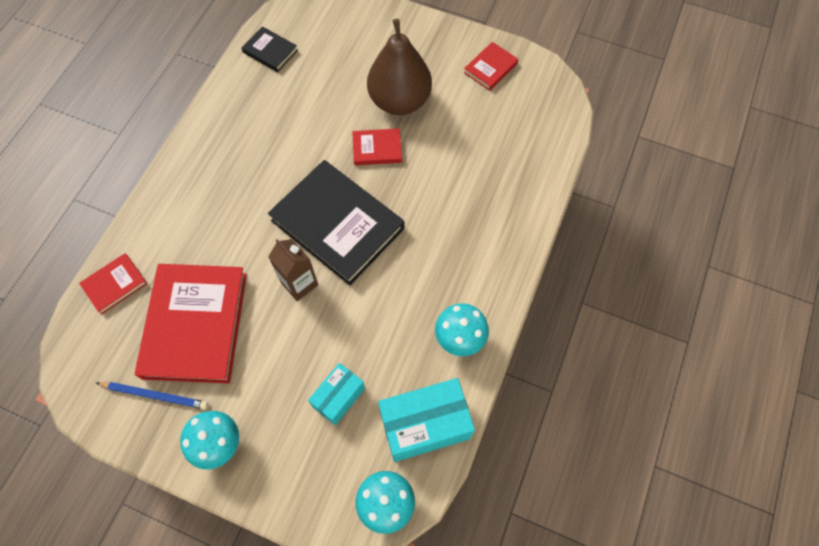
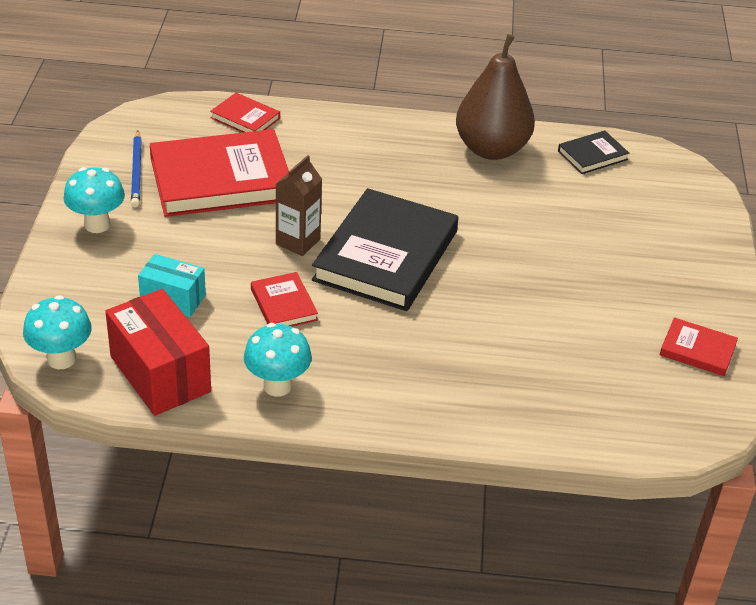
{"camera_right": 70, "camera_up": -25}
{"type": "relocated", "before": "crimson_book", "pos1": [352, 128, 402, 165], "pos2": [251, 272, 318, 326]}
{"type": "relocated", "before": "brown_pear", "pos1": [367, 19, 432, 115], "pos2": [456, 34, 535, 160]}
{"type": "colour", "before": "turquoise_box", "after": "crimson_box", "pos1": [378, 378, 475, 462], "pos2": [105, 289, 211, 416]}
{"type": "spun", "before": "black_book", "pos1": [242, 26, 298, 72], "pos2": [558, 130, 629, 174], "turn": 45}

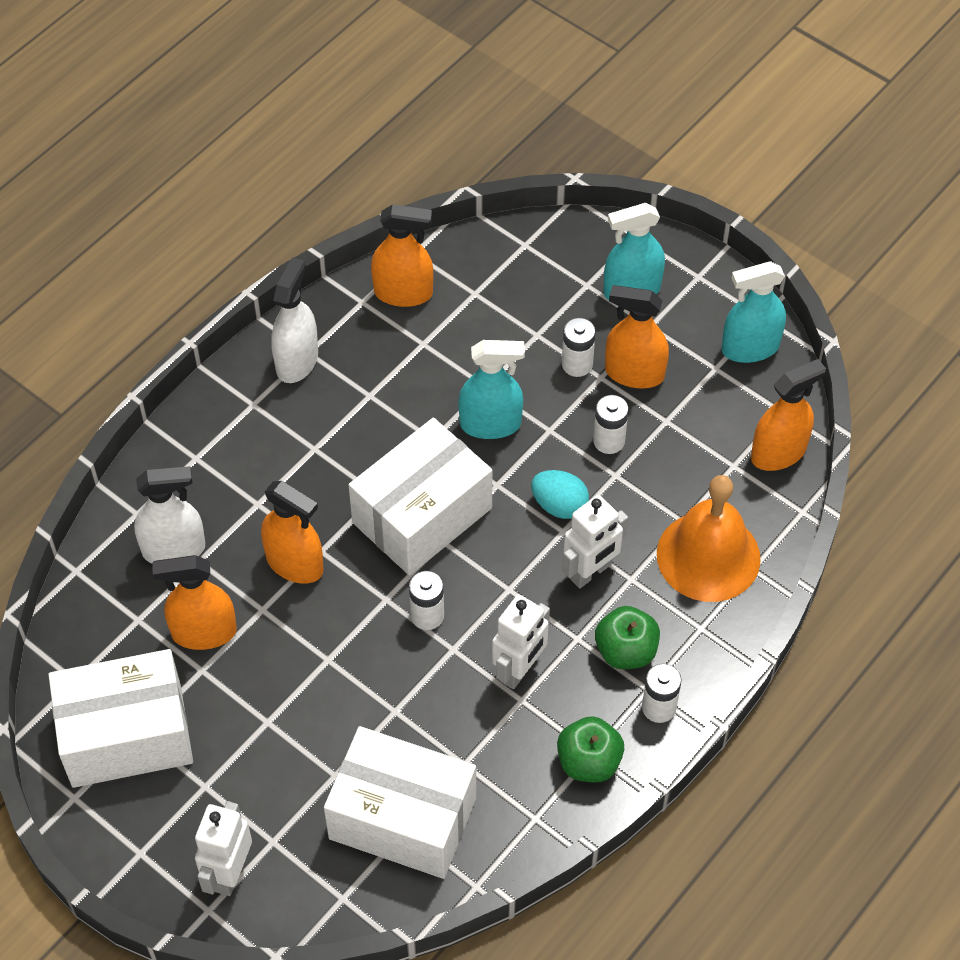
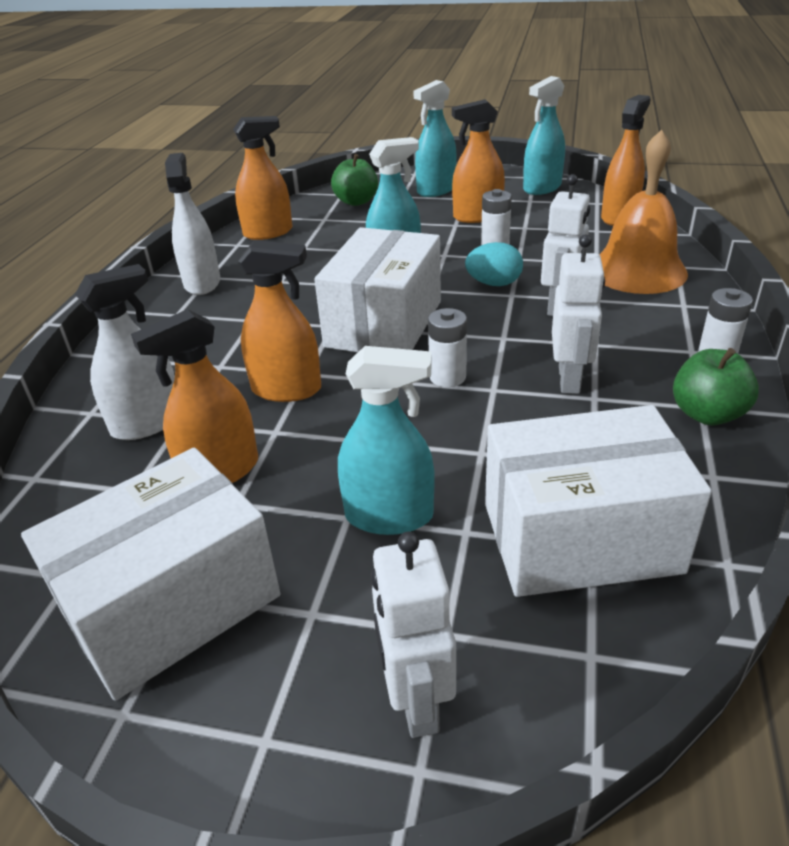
{"camera_right": -25, "camera_up": -20}
{"type": "missing", "before": "snow-white_AA_battery", "pos1": [562, 318, 596, 377]}
{"type": "appeared", "after": "turquoise_sprayer", "pos2": [338, 346, 435, 535]}
{"type": "relocated", "before": "leaf-green_toy_apple", "pos1": [595, 606, 660, 669], "pos2": [331, 154, 378, 206]}

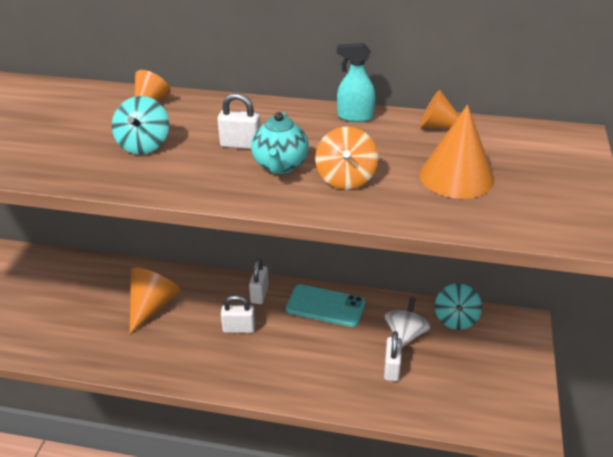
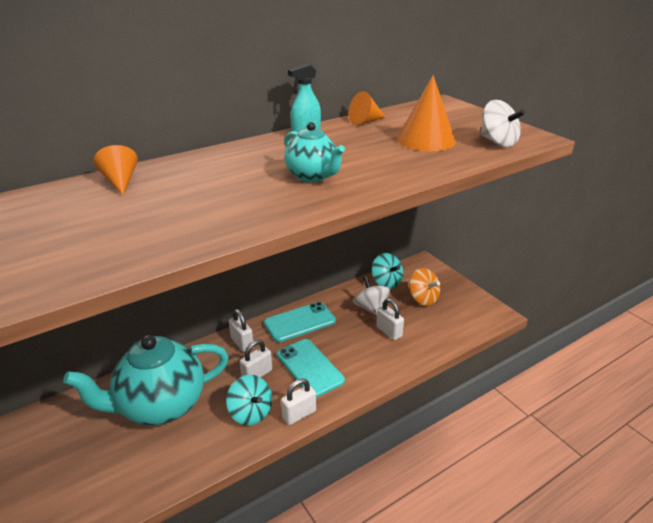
{"camera_right": -45, "camera_up": -5}
{"type": "appeared", "after": "turquoise_phone", "pos2": [277, 339, 345, 398]}
{"type": "appeared", "after": "snow-white_spinning_top", "pos2": [480, 100, 525, 147]}
{"type": "relocated", "before": "turquoise_spinning_top", "pos1": [112, 96, 169, 154], "pos2": [226, 375, 272, 426]}
{"type": "relocated", "before": "snow-white_padlock", "pos1": [218, 93, 261, 149], "pos2": [281, 379, 316, 425]}
{"type": "relocated", "before": "orange-coloured_spinning_top", "pos1": [315, 127, 378, 190], "pos2": [409, 268, 440, 306]}
{"type": "exchanged", "before": "orange-coloured_solid_cone", "after": "turquoise_tea_pot", "pos1": [130, 267, 181, 334], "pos2": [63, 335, 229, 425]}

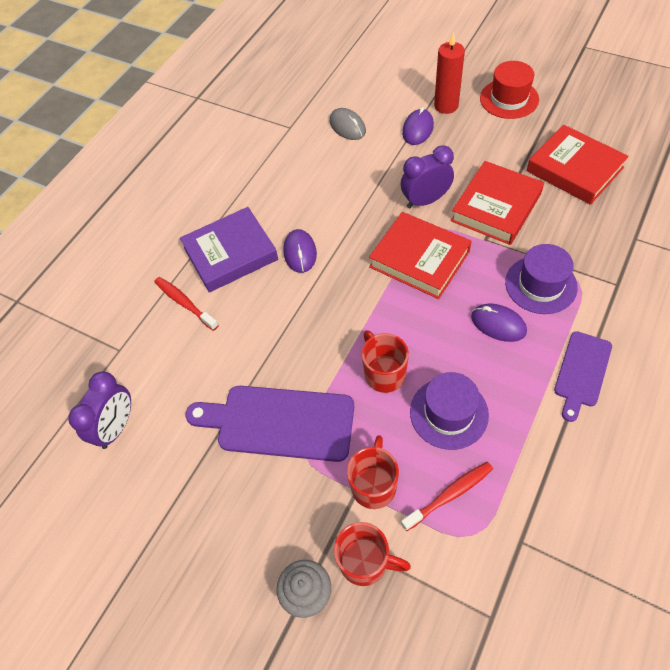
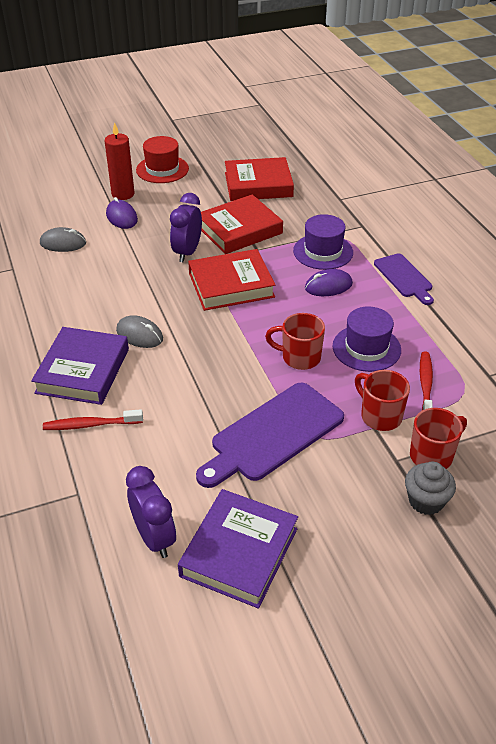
{"camera_right": -55, "camera_up": -15}
{"type": "appeared", "after": "violet_book", "pos2": [178, 489, 298, 609]}
{"type": "colour", "before": "violet_computer_mouse", "after": "grey_computer_mouse", "pos1": [283, 229, 317, 273], "pos2": [116, 315, 163, 348]}
{"type": "spun", "before": "crimson_book", "pos1": [451, 161, 544, 245], "pos2": [201, 195, 283, 254], "turn": 75}

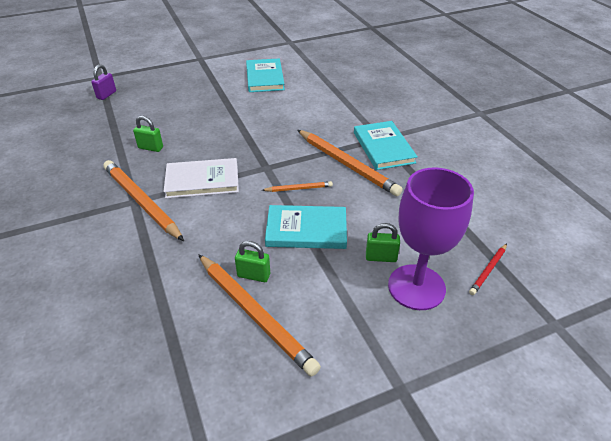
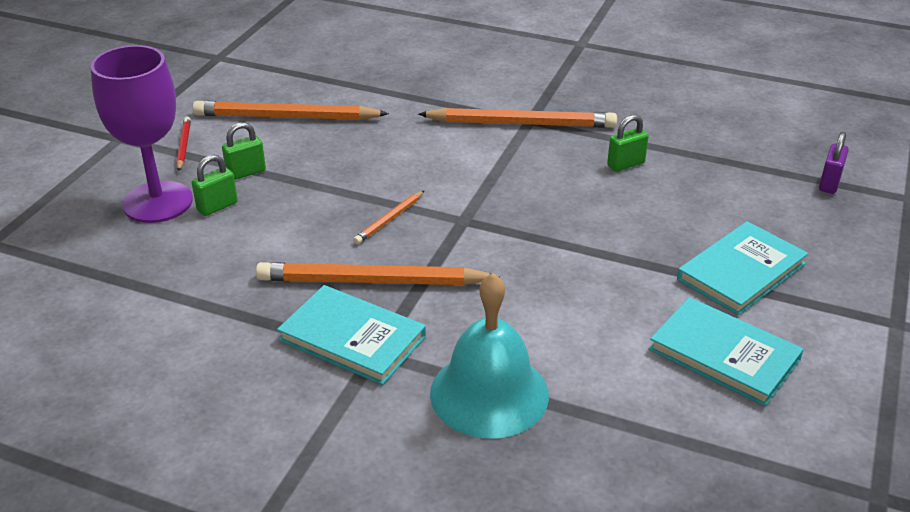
{"camera_right": 135, "camera_up": -5}
{"type": "missing", "before": "snow-white_book", "pos1": [164, 158, 239, 198]}
{"type": "appeared", "after": "turquoise_hand_bell", "pos2": [430, 273, 549, 439]}
{"type": "relocated", "before": "leaf-green_padlock", "pos1": [235, 241, 270, 282], "pos2": [222, 122, 266, 180]}
{"type": "relocated", "before": "turquoise_book", "pos1": [265, 205, 347, 249], "pos2": [677, 221, 808, 315]}
{"type": "relocated", "before": "crimson_wooden_pencil", "pos1": [469, 244, 507, 295], "pos2": [176, 117, 191, 171]}
{"type": "spun", "before": "violet_padlock", "pos1": [91, 64, 116, 100], "pos2": [819, 132, 849, 194], "turn": 45}

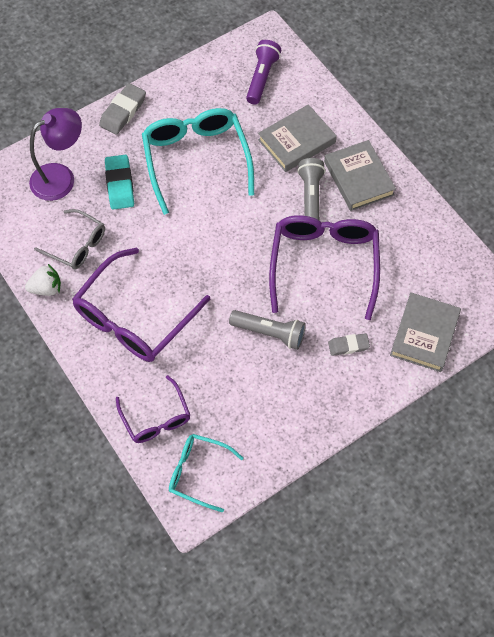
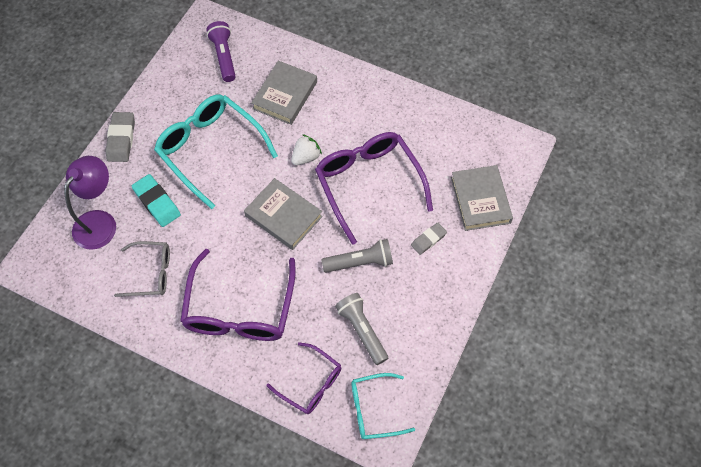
{"camera_right": -30, "camera_up": 0}
{"type": "relocated", "before": "snow-white_strawberry", "pos1": [25, 264, 61, 296], "pos2": [291, 134, 322, 165]}
{"type": "relocated", "before": "grey_torch", "pos1": [297, 158, 325, 221], "pos2": [335, 293, 388, 365]}
{"type": "relocated", "before": "grey_book", "pos1": [324, 140, 396, 211], "pos2": [244, 178, 323, 250]}

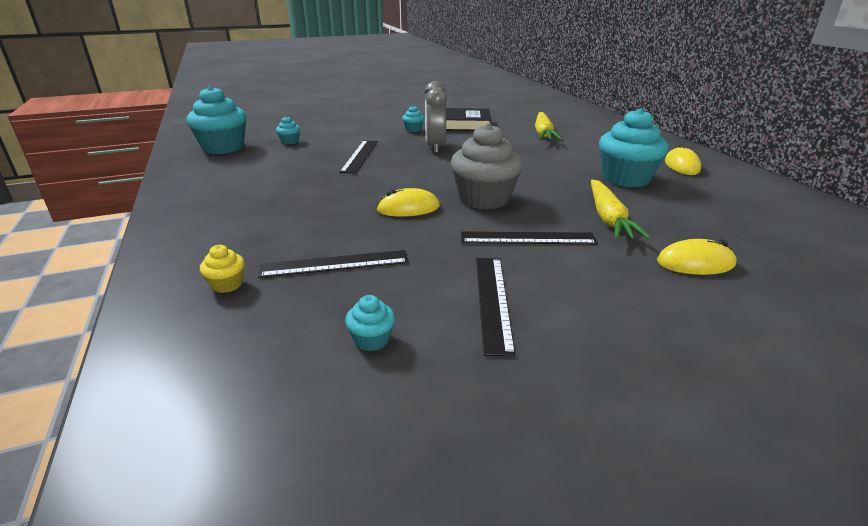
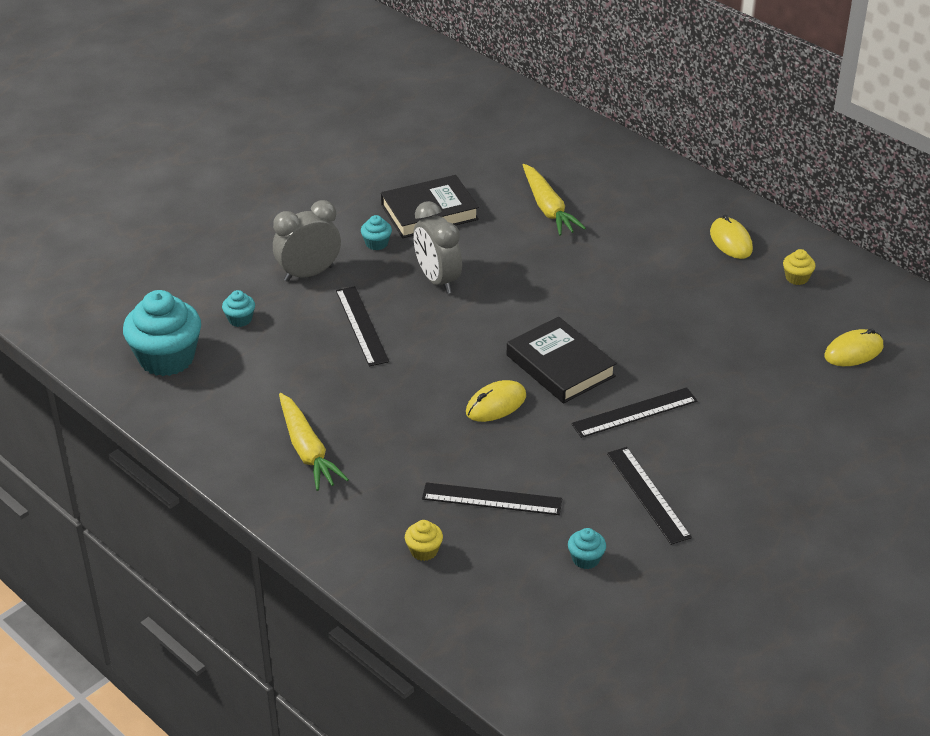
{"camera_right": -25, "camera_up": 10}
{"type": "missing", "before": "turquoise_fairy_cake", "pos1": [599, 108, 668, 188]}
{"type": "appeared", "after": "grey_bedside_clock", "pos2": [273, 200, 341, 282]}
{"type": "appeared", "after": "golden_fairy_cake", "pos2": [783, 249, 815, 285]}
{"type": "relocated", "before": "golden_root_vegetable", "pos1": [591, 180, 650, 239], "pos2": [279, 393, 349, 491]}
{"type": "relocated", "before": "golden_computer_mouse", "pos1": [657, 239, 737, 275], "pos2": [824, 329, 883, 366]}
{"type": "exchanged", "before": "grey_fairy_cake", "after": "black_book", "pos1": [450, 123, 523, 209], "pos2": [507, 317, 617, 403]}
{"type": "spun", "before": "black_ruler", "pos1": [258, 250, 409, 278], "pos2": [422, 482, 562, 515], "turn": 45}

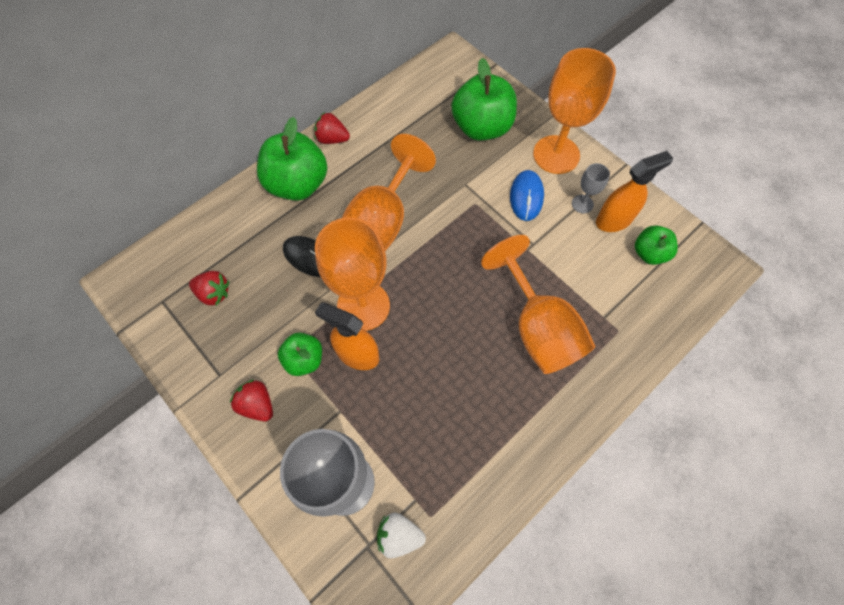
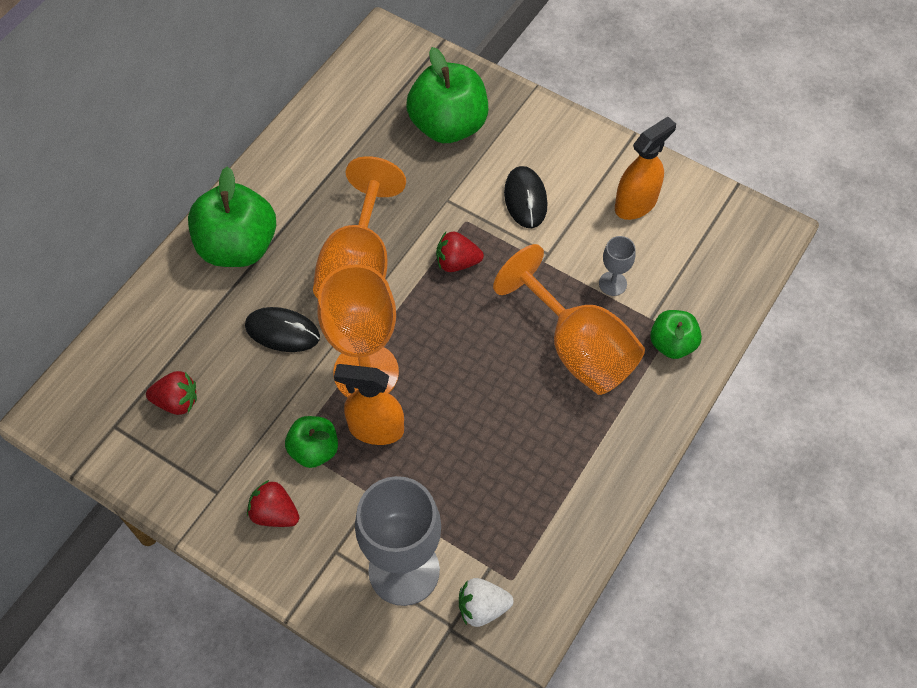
{"camera_right": -15, "camera_up": -5}
{"type": "missing", "before": "orange-coloured_goblet", "pos1": [533, 48, 616, 174]}
{"type": "relocated", "before": "crimson_strawberry", "pos1": [314, 112, 350, 144], "pos2": [436, 231, 484, 272]}
{"type": "relocated", "before": "grey_goblet", "pos1": [572, 163, 610, 213], "pos2": [599, 236, 635, 296]}
{"type": "relocated", "before": "leaf-green_toy_apple", "pos1": [635, 226, 678, 265], "pos2": [650, 310, 702, 359]}
{"type": "colour", "before": "blue_computer_mouse", "after": "black_computer_mouse", "pos1": [510, 170, 544, 221], "pos2": [504, 166, 548, 228]}

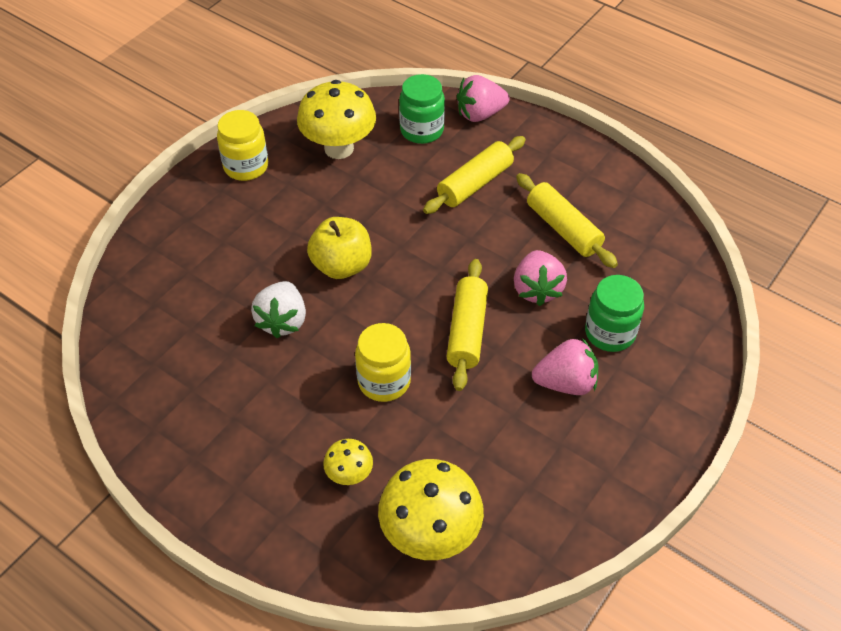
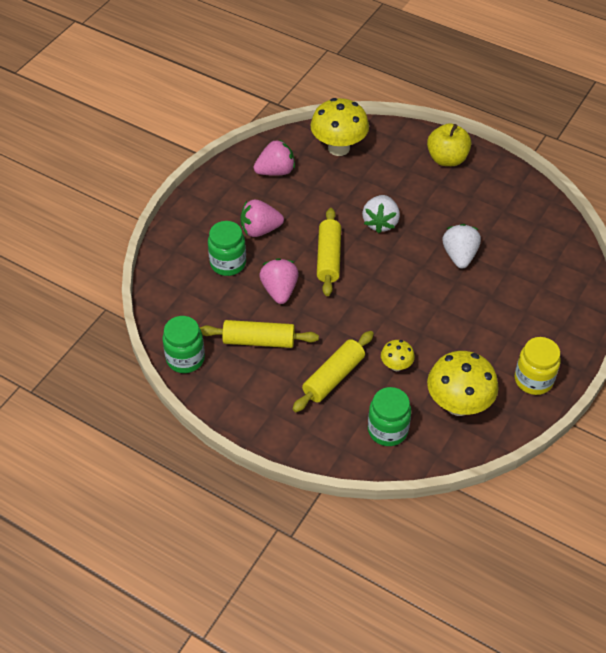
{"camera_right": 175, "camera_up": 0}
{"type": "appeared", "after": "leaf-green_jam_jar", "pos2": [163, 316, 205, 373]}
{"type": "relocated", "before": "golden_toy_apple", "pos1": [307, 217, 372, 279], "pos2": [427, 123, 471, 166]}
{"type": "relocated", "before": "golden_mushroom", "pos1": [323, 439, 373, 485], "pos2": [381, 340, 415, 371]}
{"type": "relocated", "before": "rose-pink_strawberry", "pos1": [457, 75, 510, 122], "pos2": [254, 139, 295, 176]}
{"type": "exchanged", "before": "golden_jam_jar", "after": "snow-white_strawberry", "pos1": [355, 323, 411, 402], "pos2": [362, 195, 400, 234]}
{"type": "spun", "before": "golden_pastry_roller", "pos1": [516, 173, 618, 268], "pos2": [200, 320, 319, 348], "turn": -45}

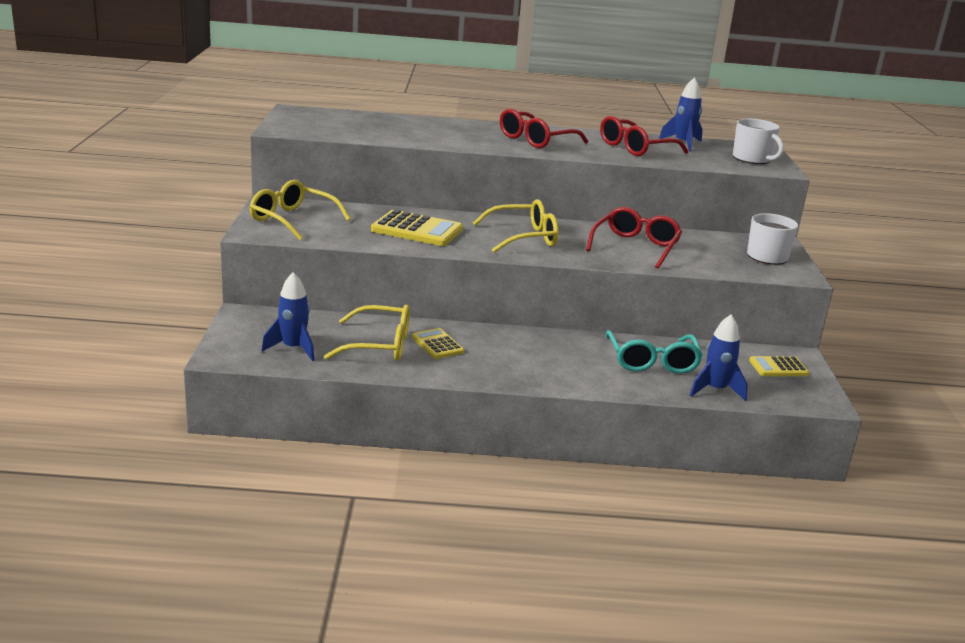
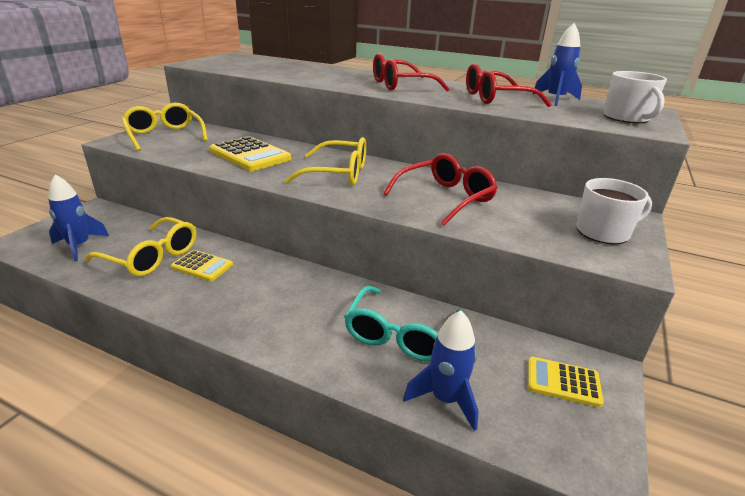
{"camera_right": 25, "camera_up": 5}
{"type": "spun", "before": "golden_pocket_calculator", "pos1": [412, 328, 464, 359], "pos2": [171, 250, 233, 281], "turn": 120}

